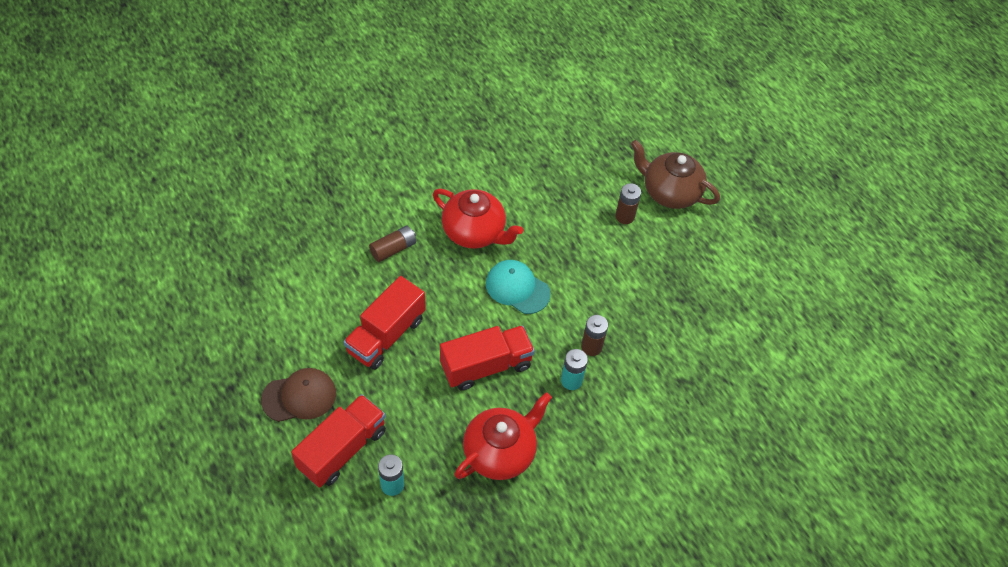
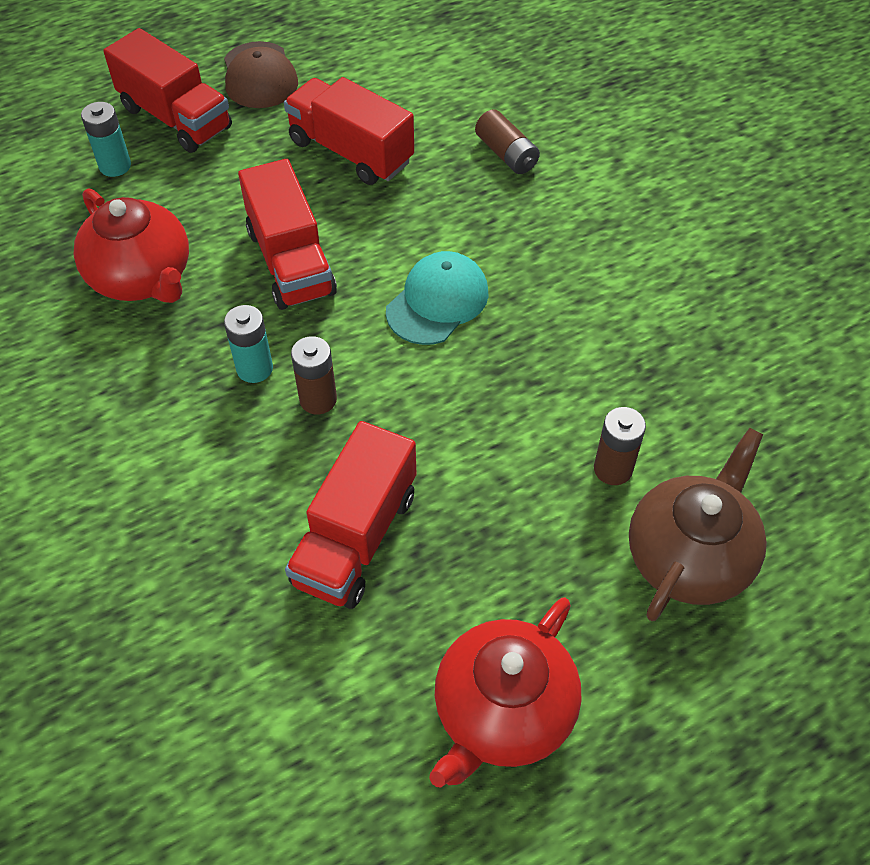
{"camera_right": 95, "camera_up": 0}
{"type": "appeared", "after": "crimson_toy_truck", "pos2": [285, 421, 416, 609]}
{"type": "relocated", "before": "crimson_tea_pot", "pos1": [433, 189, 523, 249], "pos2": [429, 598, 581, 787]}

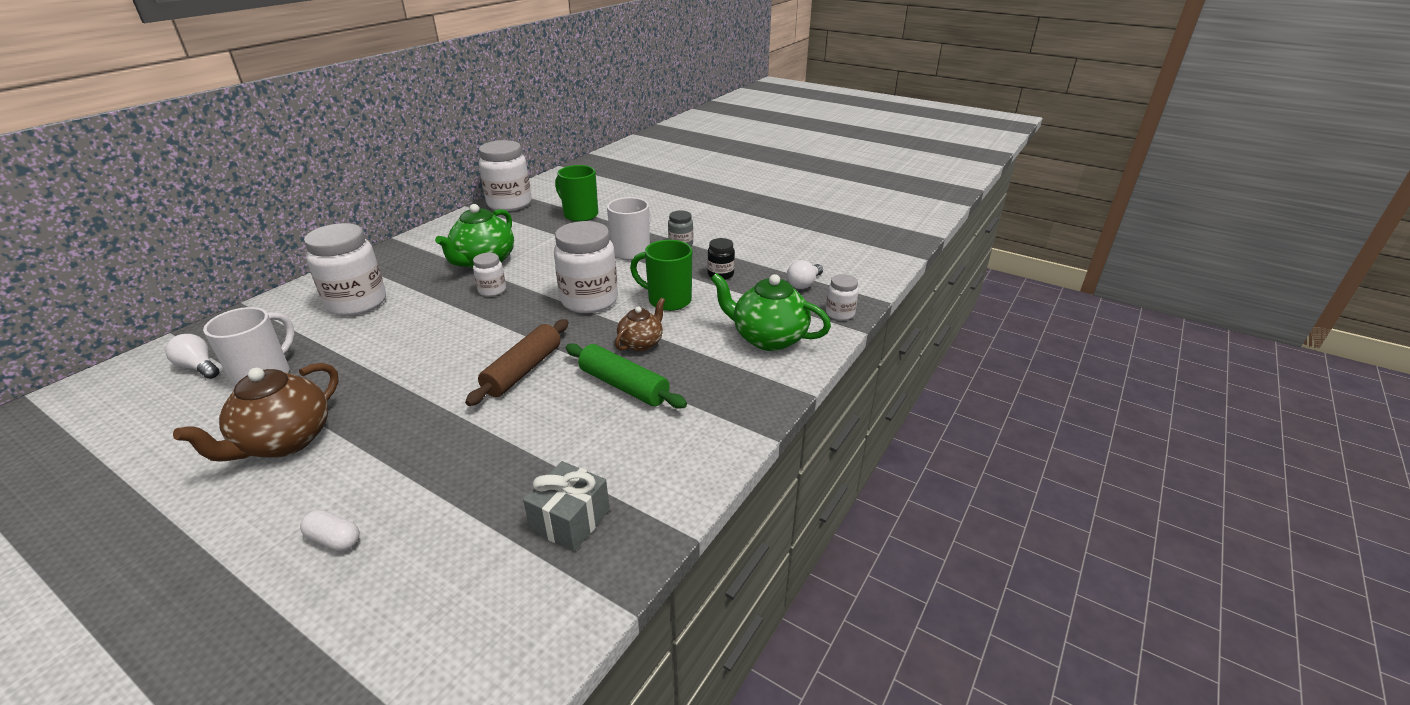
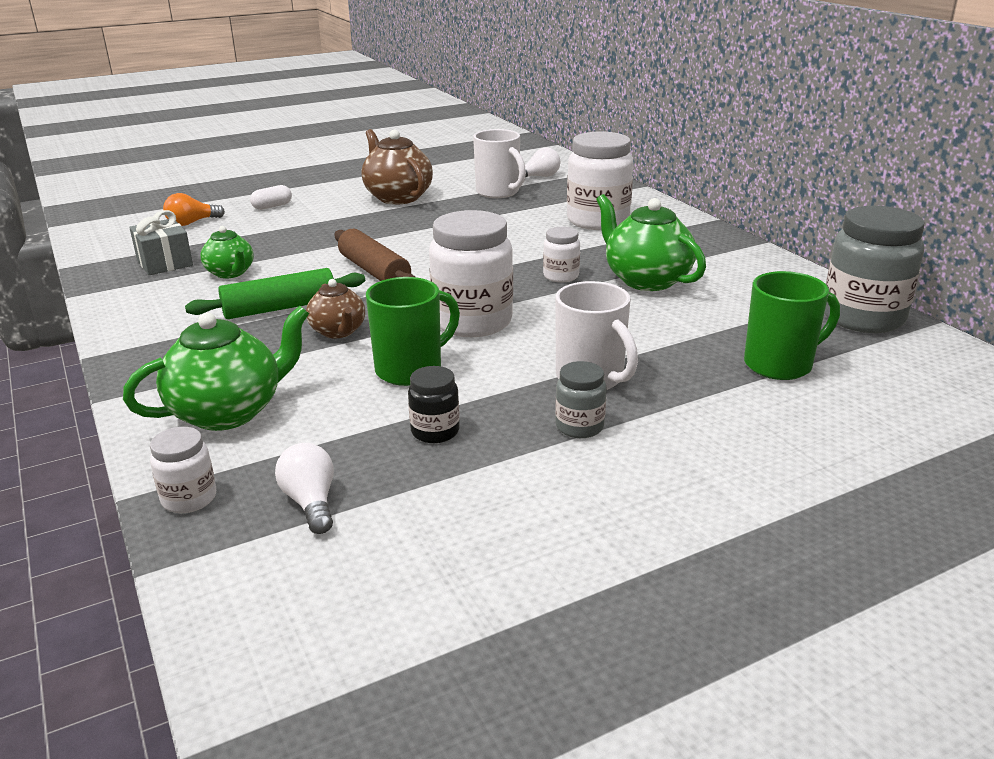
{"camera_right": 120, "camera_up": -5}
{"type": "appeared", "after": "orange-coloured_lightbulb", "pos2": [163, 193, 225, 226]}
{"type": "appeared", "after": "leaf-green_tea_pot", "pos2": [201, 226, 254, 278]}
{"type": "colour", "before": "snow-white_jam_jar", "after": "grey_jam_jar", "pos1": [479, 140, 532, 211], "pos2": [825, 206, 925, 333]}

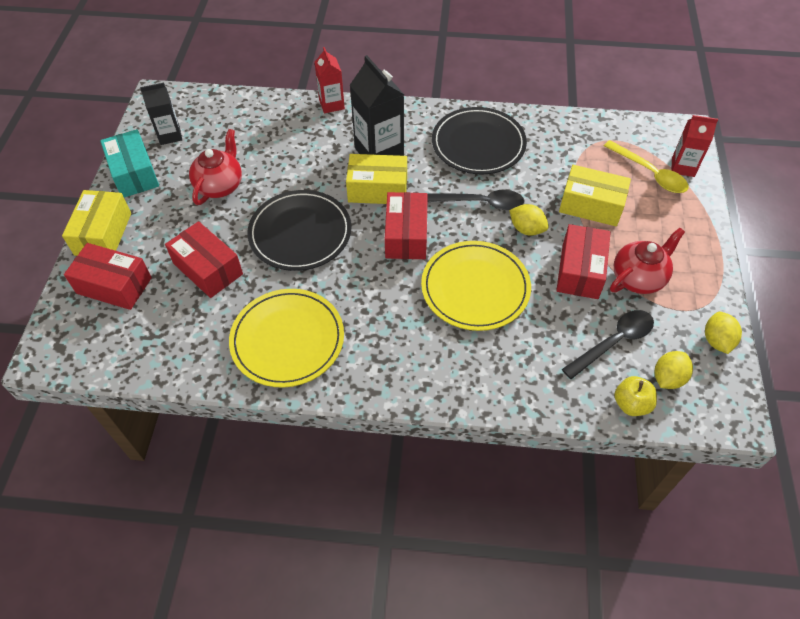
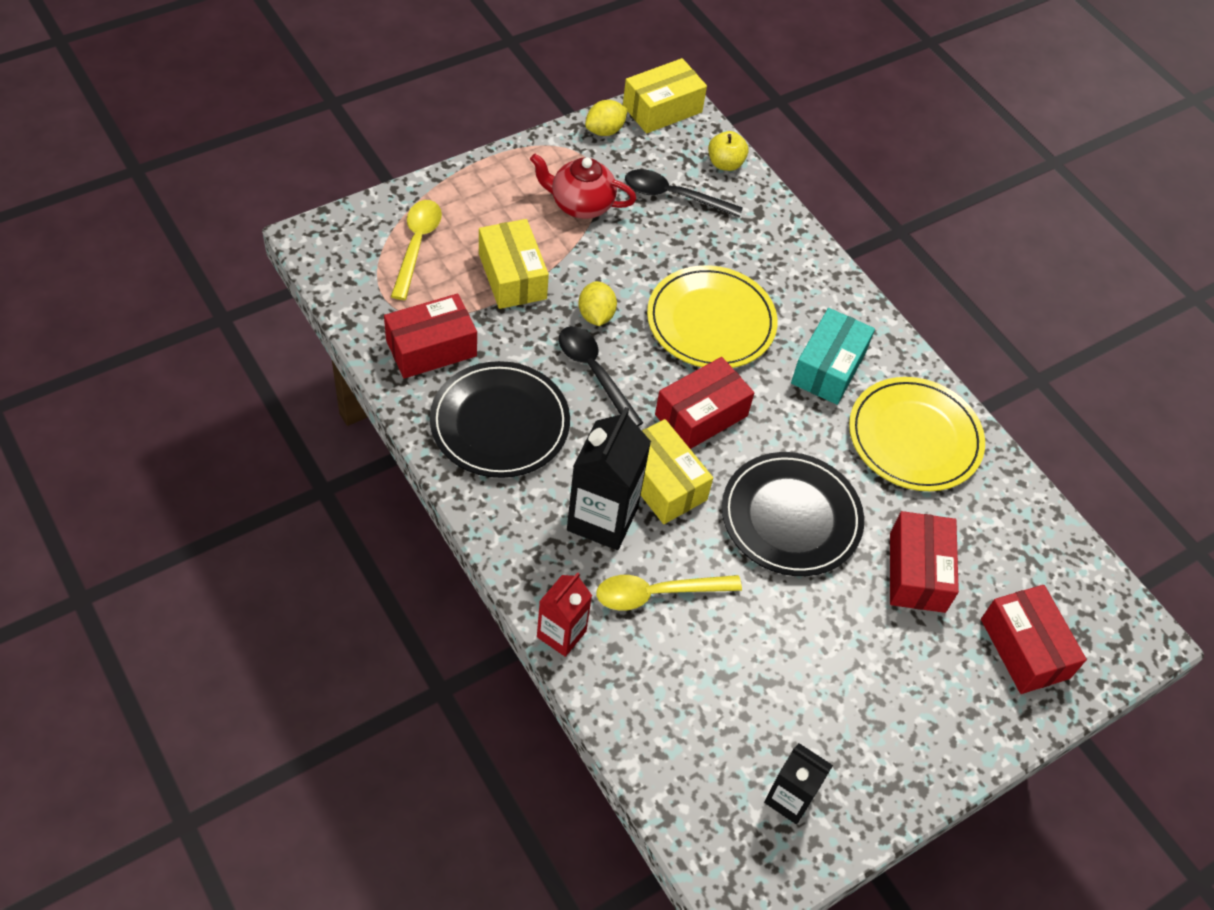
{"camera_right": -135, "camera_up": 0}
{"type": "missing", "before": "crimson_tea_pot", "pos1": [189, 129, 242, 205]}
{"type": "missing", "before": "golden_lemon", "pos1": [654, 351, 693, 389]}
{"type": "missing", "before": "crimson_milk_carton", "pos1": [671, 115, 718, 177]}
{"type": "appeared", "after": "golden_teaspoon", "pos2": [596, 575, 742, 611]}
{"type": "relocated", "before": "golden_box", "pos1": [62, 190, 131, 256], "pos2": [623, 58, 707, 134]}
{"type": "relocated", "before": "turquoise_box", "pos1": [100, 129, 159, 197], "pos2": [791, 308, 875, 405]}
{"type": "relocated", "before": "crimson_box", "pos1": [556, 224, 611, 299], "pos2": [384, 294, 477, 378]}

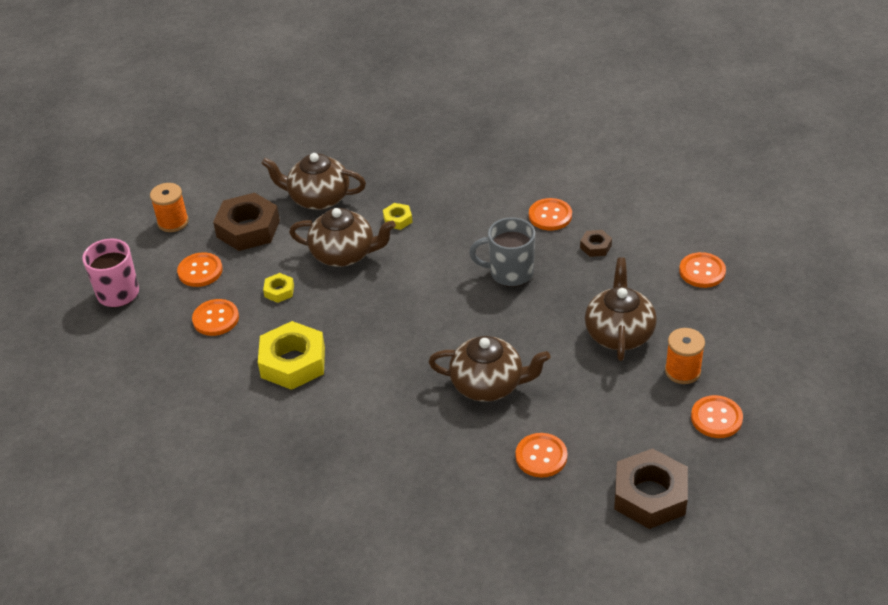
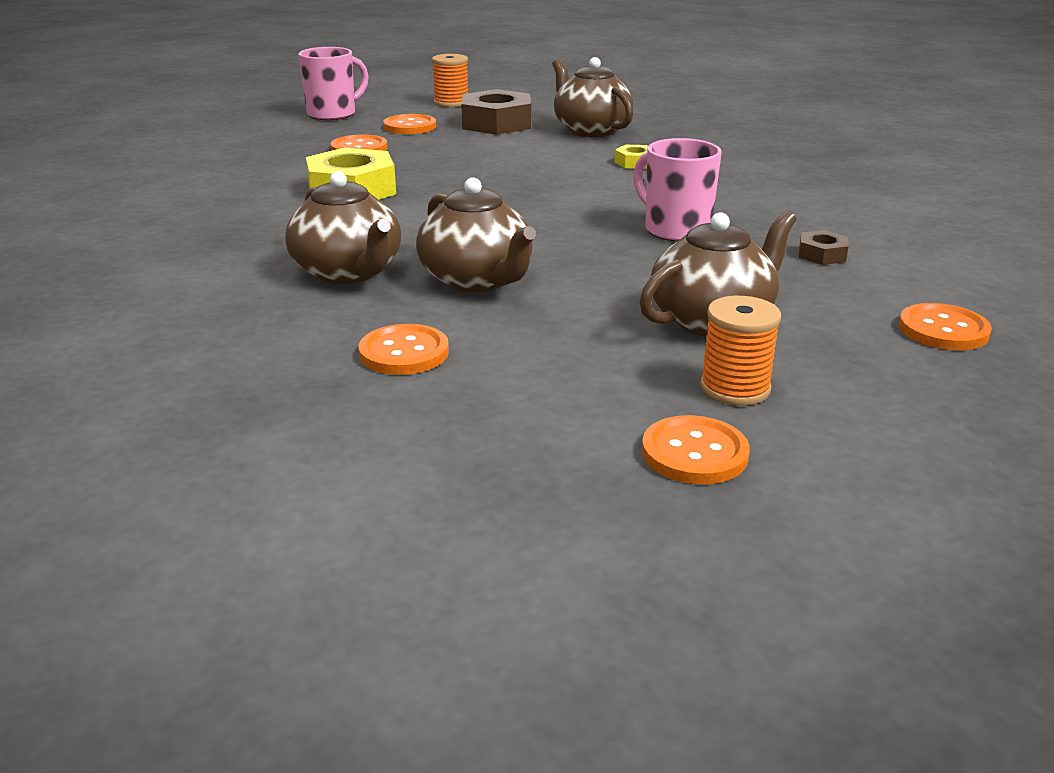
{"camera_right": 45, "camera_up": -15}
{"type": "missing", "before": "golden_nut", "pos1": [263, 273, 294, 303]}
{"type": "missing", "before": "orange-coloured_button", "pos1": [529, 198, 572, 231]}
{"type": "missing", "before": "brown_nut", "pos1": [614, 448, 688, 529]}
{"type": "relocated", "before": "brown_tea_pot", "pos1": [289, 208, 396, 267], "pos2": [285, 171, 401, 284]}
{"type": "colour", "before": "grey_tea_mug", "after": "rose-pink_tea_mug", "pos1": [469, 217, 535, 287], "pos2": [633, 138, 722, 241]}

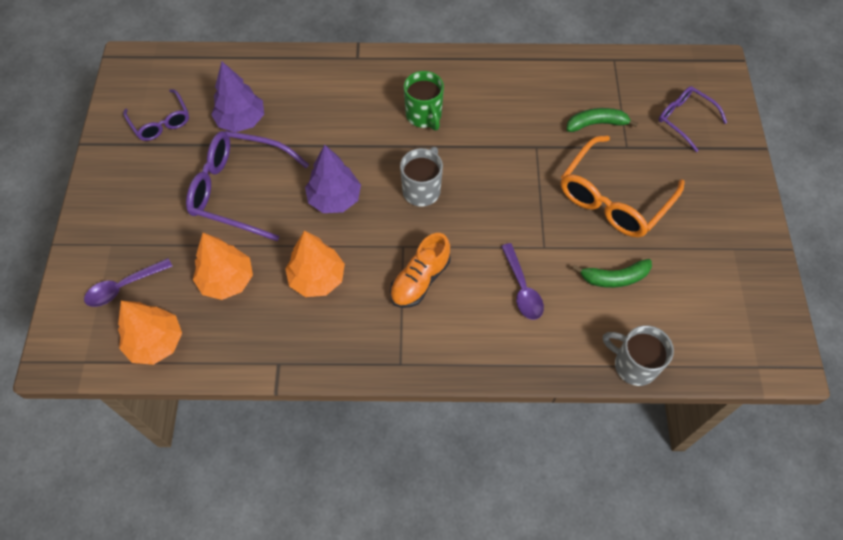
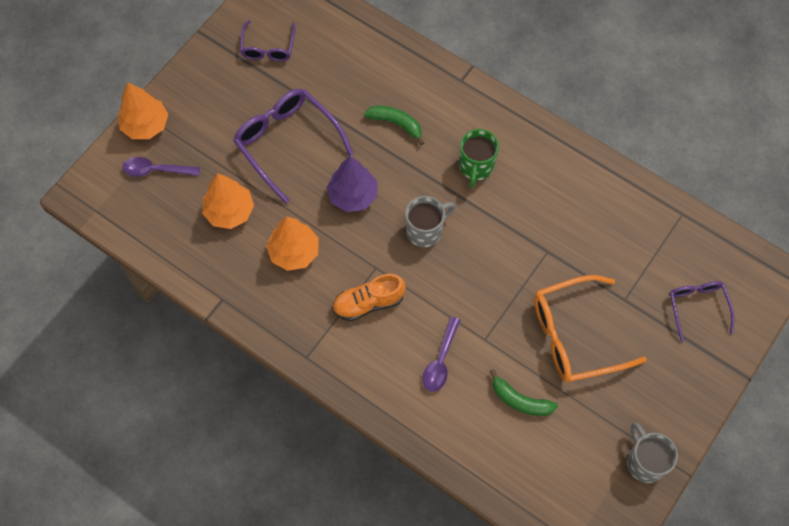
{"camera_right": 35, "camera_up": 5}
{"type": "missing", "before": "violet_fir_tree", "pos1": [211, 62, 264, 132]}
{"type": "relocated", "before": "orange-coloured_fir_tree", "pos1": [118, 301, 182, 365], "pos2": [118, 82, 168, 139]}
{"type": "relocated", "before": "leaf-green_banana_fruit", "pos1": [567, 108, 638, 132], "pos2": [364, 106, 424, 145]}
{"type": "relocated", "before": "grey_tea_mug", "pos1": [603, 325, 674, 386], "pos2": [627, 423, 678, 483]}

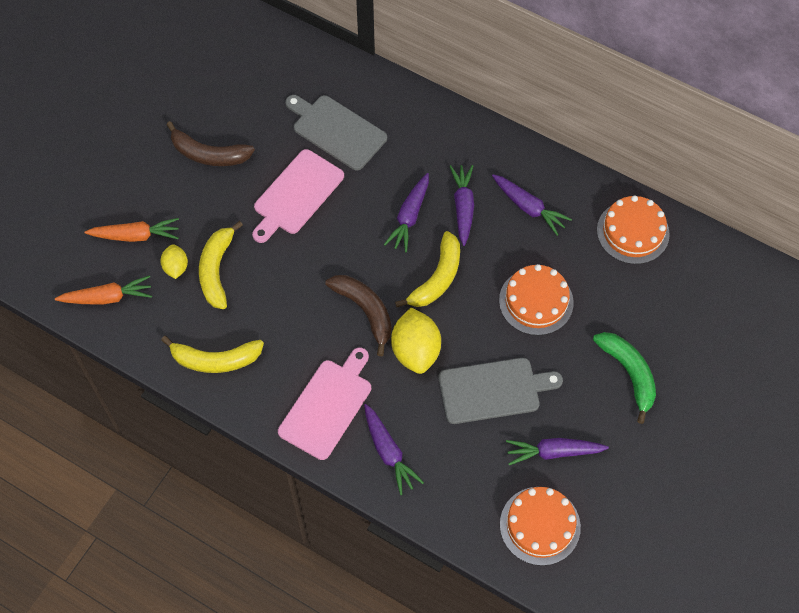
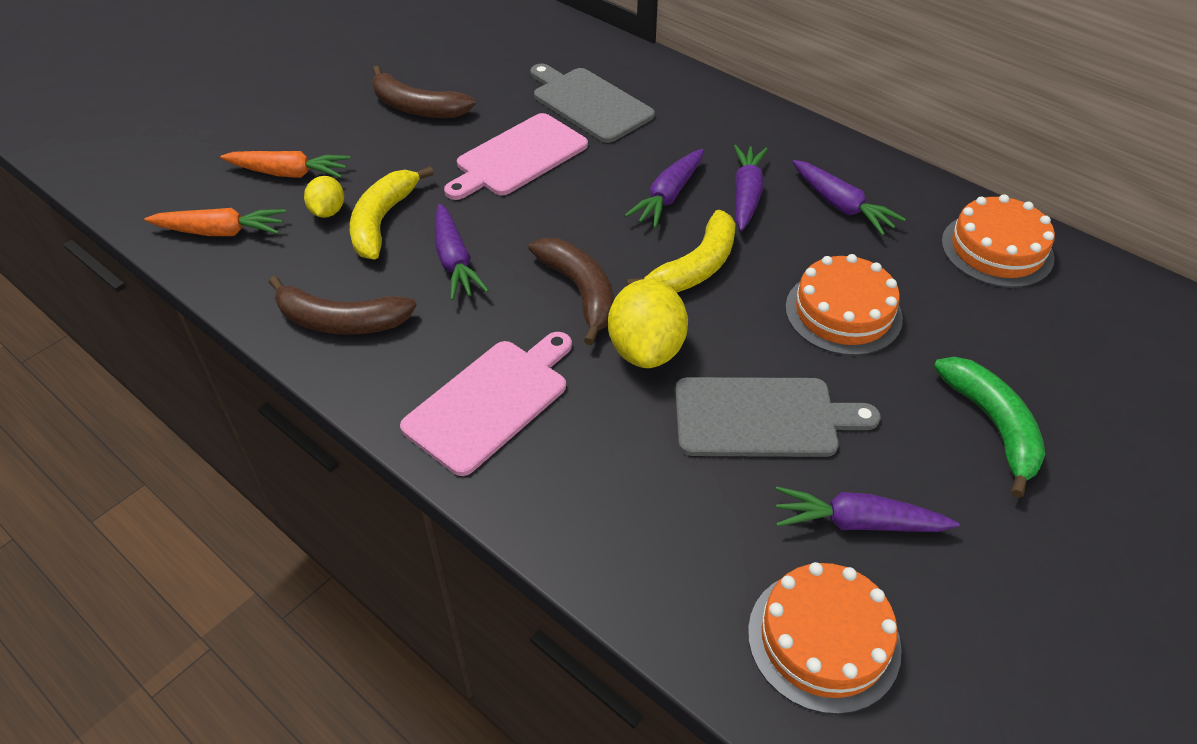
{"camera_right": 10, "camera_up": -15}
{"type": "relocated", "before": "violet_root_vegetable", "pos1": [364, 404, 424, 495], "pos2": [435, 204, 489, 300]}
{"type": "colour", "before": "golden_banana_fruit", "after": "brown_banana_fruit", "pos1": [161, 336, 264, 373], "pos2": [269, 276, 417, 335]}

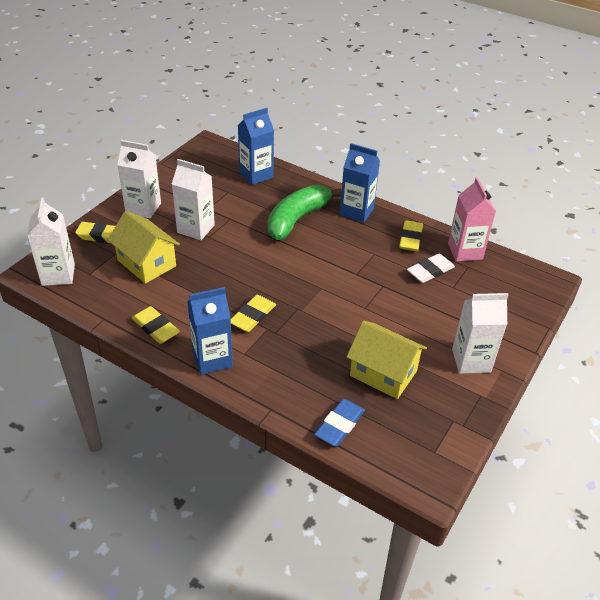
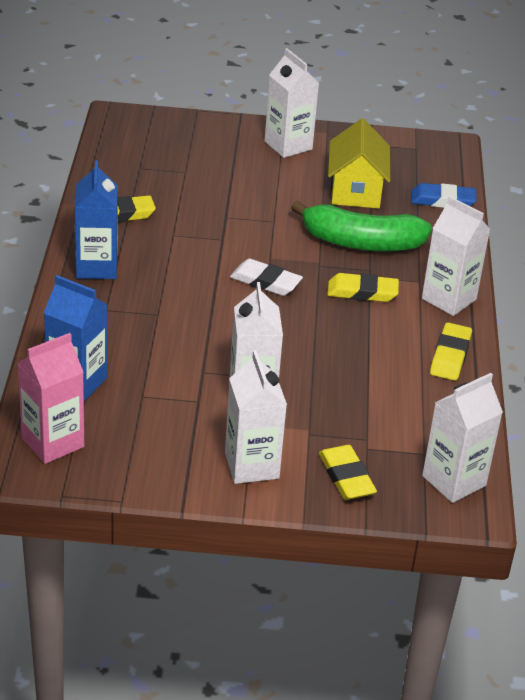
{"camera_right": -120, "camera_up": -5}
{"type": "missing", "before": "golden_toy_house", "pos1": [108, 211, 180, 284]}
{"type": "relocated", "before": "leaf-green_banana_fruit", "pos1": [268, 185, 342, 240], "pos2": [291, 200, 432, 251]}
{"type": "relocated", "before": "snow-white_eraser", "pos1": [407, 253, 455, 283], "pos2": [230, 259, 303, 296]}
{"type": "relocated", "before": "rose-pink_milk_carton", "pos1": [448, 177, 496, 262], "pos2": [18, 333, 84, 464]}
{"type": "colour", "before": "blue_milk_carton", "after": "snow-white_milk_carton", "pos1": [187, 287, 233, 375], "pos2": [422, 196, 490, 316]}

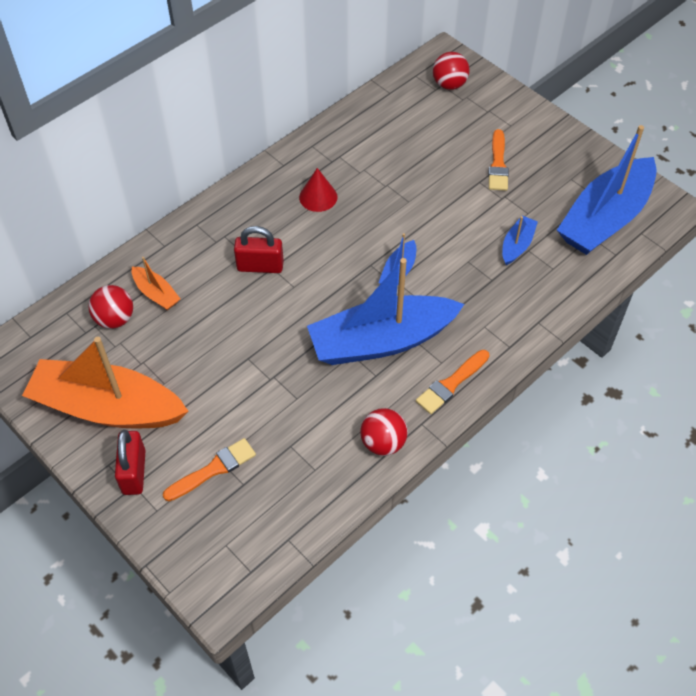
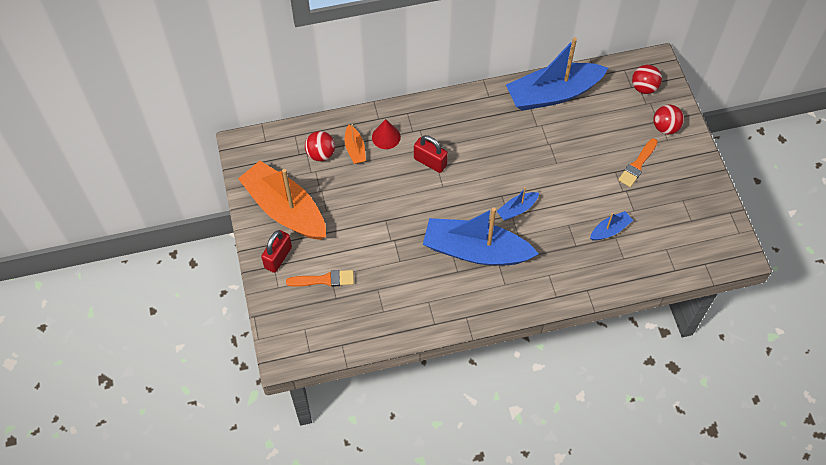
{"camera_right": 30, "camera_up": 5}
{"type": "missing", "before": "orange-coloured_brush", "pos1": [416, 350, 490, 414]}
{"type": "relocated", "before": "crimson_solid_cone", "pos1": [299, 168, 337, 212], "pos2": [372, 119, 401, 149]}
{"type": "relocated", "before": "crimson_sphere", "pos1": [360, 408, 408, 456], "pos2": [653, 104, 684, 135]}
{"type": "relocated", "before": "blue_sailboat", "pos1": [557, 125, 657, 255], "pos2": [506, 37, 608, 111]}

